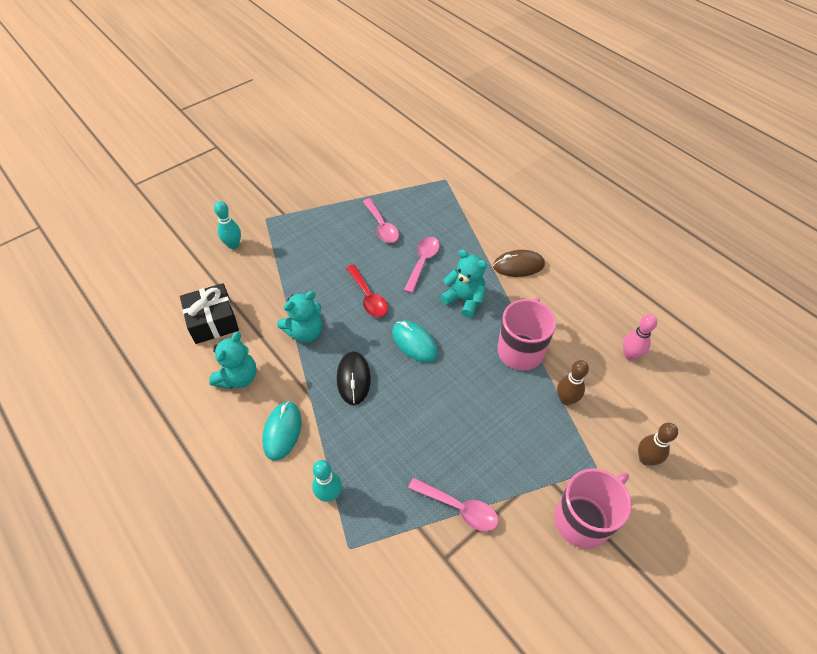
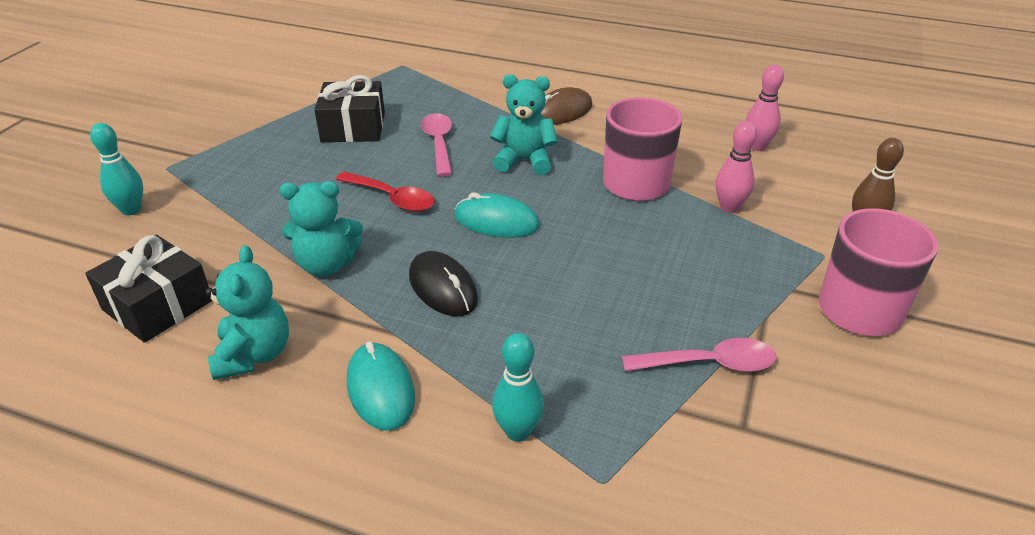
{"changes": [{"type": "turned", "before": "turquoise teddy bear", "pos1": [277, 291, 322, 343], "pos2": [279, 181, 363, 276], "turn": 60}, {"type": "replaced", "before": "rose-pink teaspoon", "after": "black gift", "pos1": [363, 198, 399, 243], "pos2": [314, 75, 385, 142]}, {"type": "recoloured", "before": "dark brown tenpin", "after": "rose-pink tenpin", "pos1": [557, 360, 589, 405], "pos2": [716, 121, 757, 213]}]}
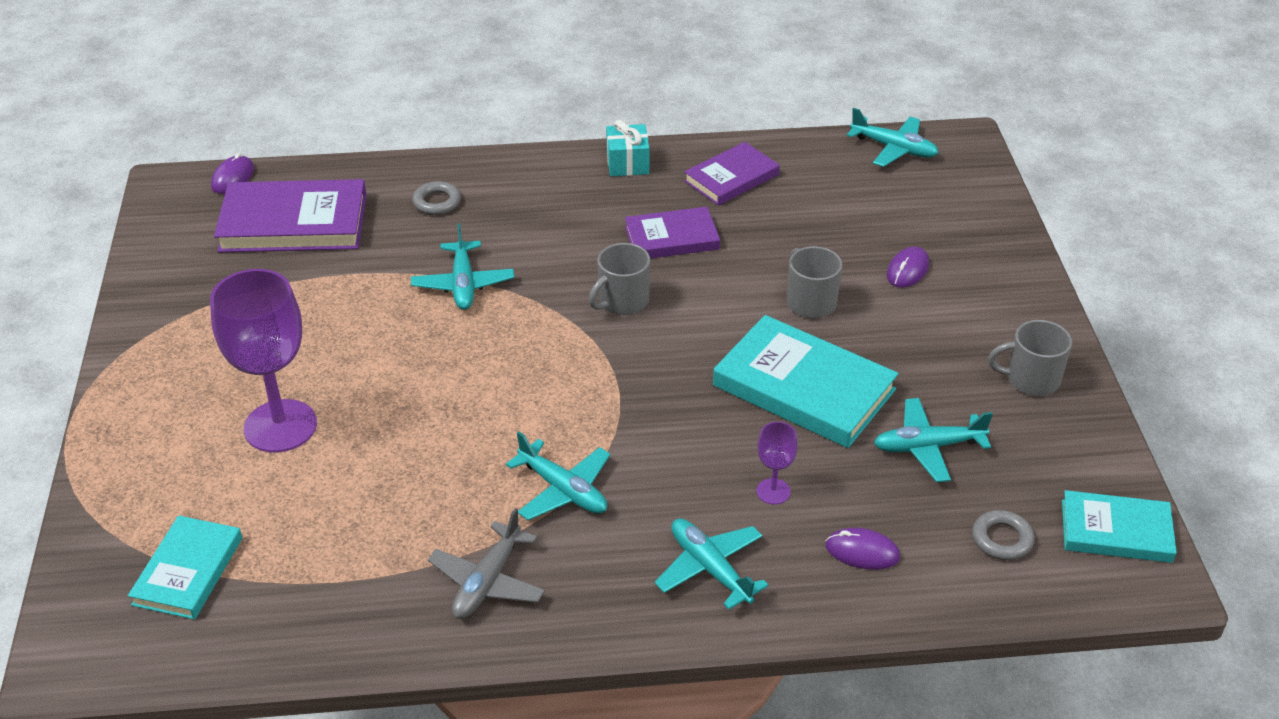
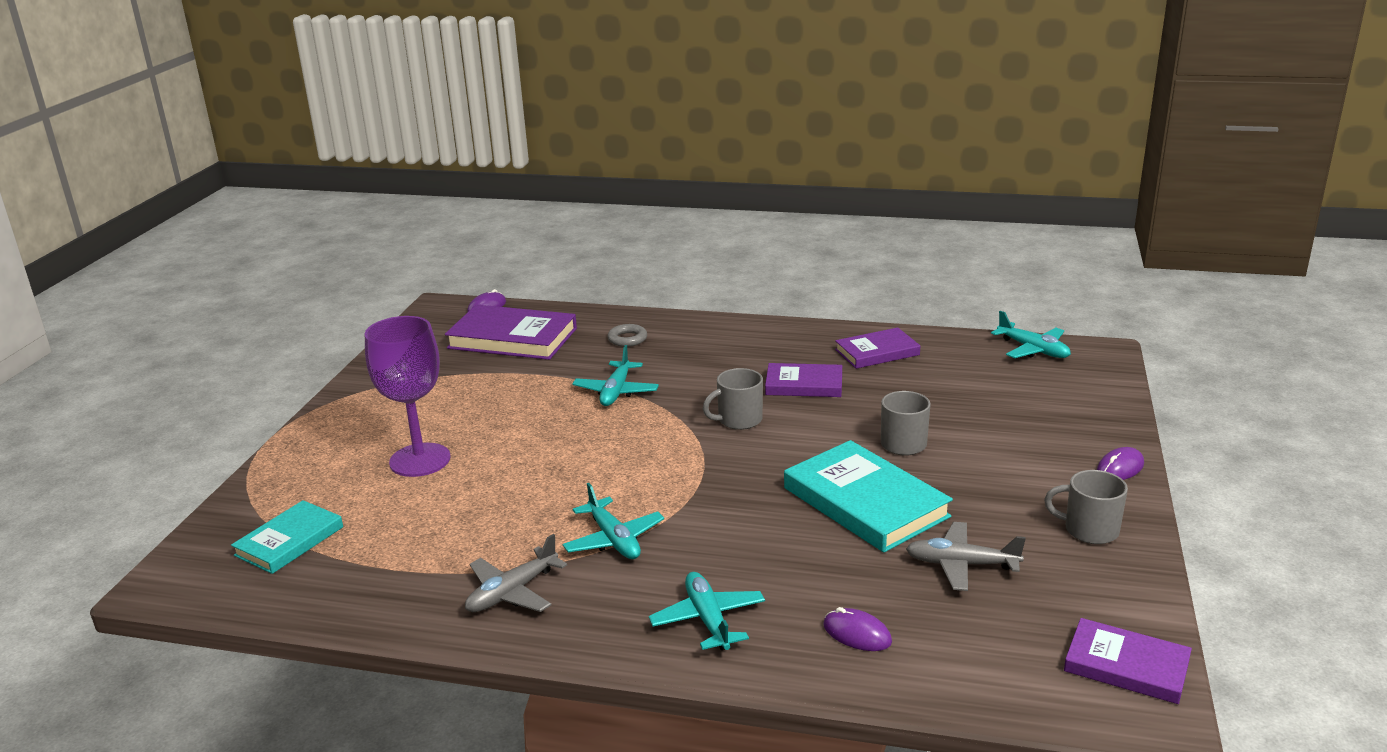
{"changes": [{"type": "removed", "before": "turquoise gift", "pos1": [606, 120, 649, 176]}, {"type": "removed", "before": "violet goblet", "pos1": [757, 422, 798, 504]}, {"type": "recoloured", "before": "turquoise aeroplane", "after": "gray aeroplane", "pos1": [874, 398, 993, 482], "pos2": [906, 522, 1026, 591]}, {"type": "moved", "before": "violet mouse", "pos1": [887, 247, 929, 288], "pos2": [1097, 447, 1144, 480]}, {"type": "removed", "before": "gray ring", "pos1": [972, 510, 1035, 560]}, {"type": "recoloured", "before": "turquoise hardcover", "after": "violet hardcover", "pos1": [1062, 490, 1177, 563], "pos2": [1064, 618, 1192, 704]}]}
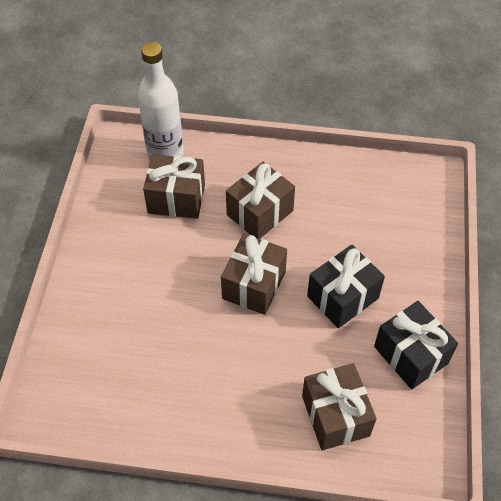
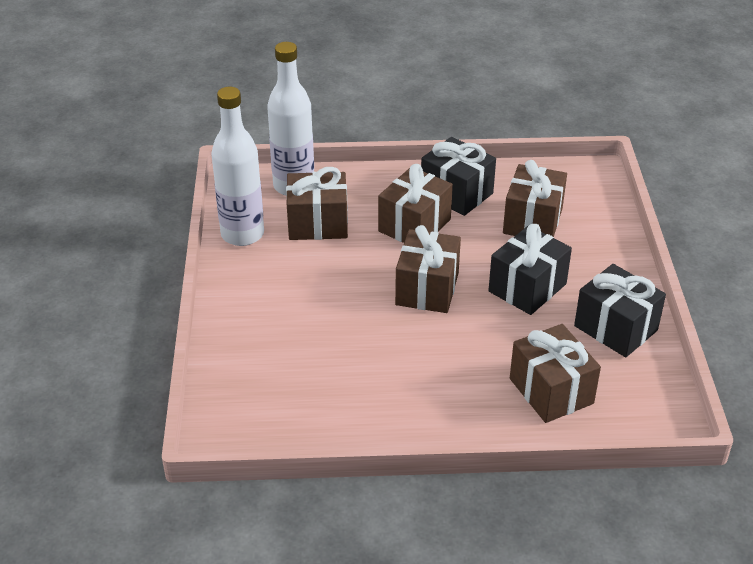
{"changes": [{"type": "added", "after": "pure white flask", "pos2": [211, 87, 264, 246]}, {"type": "added", "after": "black gift", "pos2": [421, 137, 496, 216]}, {"type": "added", "after": "dark brown gift", "pos2": [503, 160, 567, 237]}]}
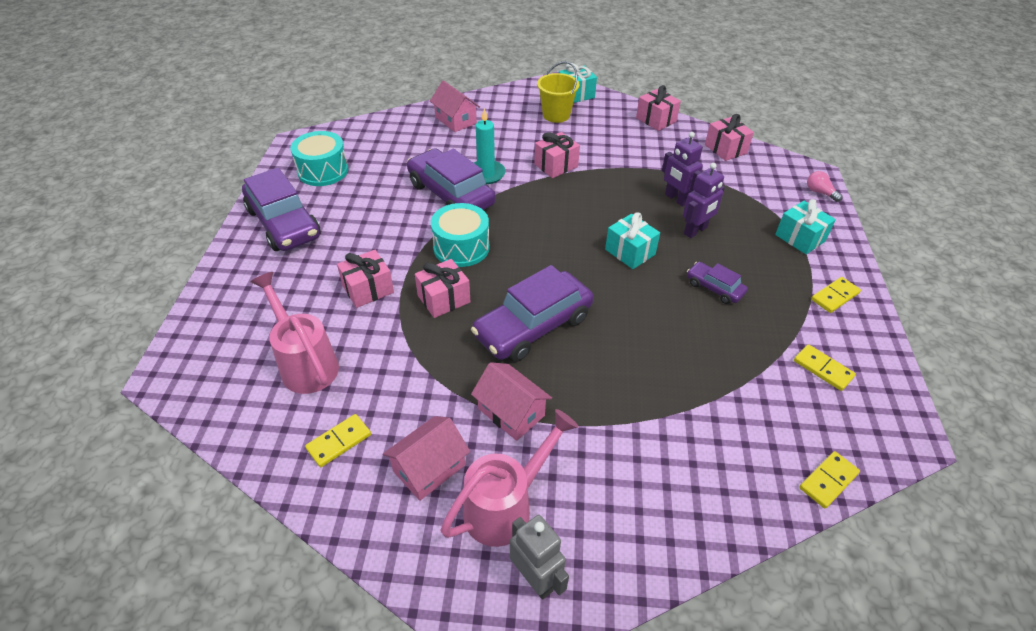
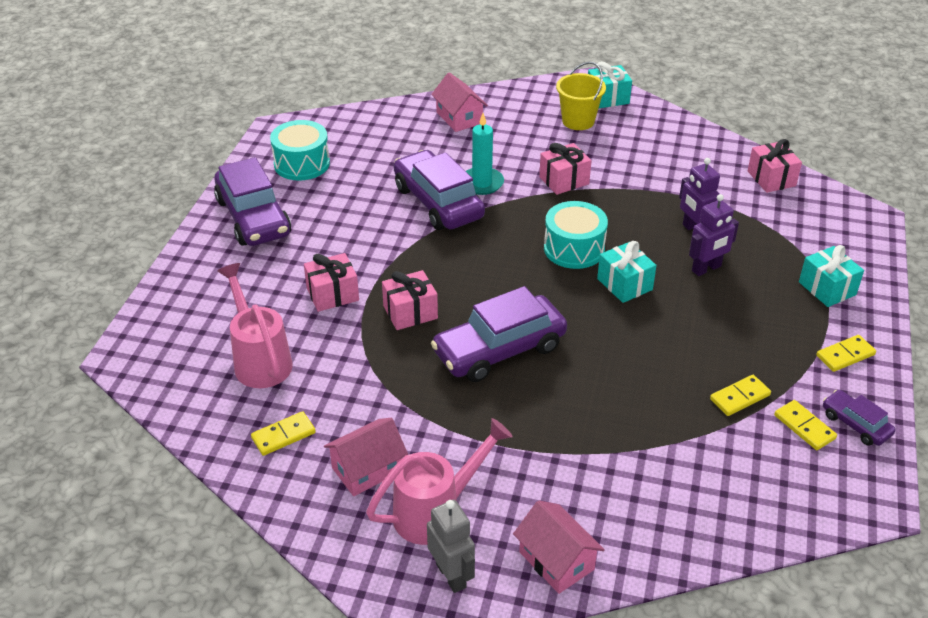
{"changes": [{"type": "moved", "before": "turquoise snare drum", "pos1": [431, 203, 490, 267], "pos2": [544, 201, 608, 269]}, {"type": "moved", "before": "rose-pink house", "pos1": [471, 362, 552, 441], "pos2": [513, 500, 605, 594]}, {"type": "removed", "before": "rose-pink gift", "pos1": [636, 85, 681, 131]}, {"type": "moved", "before": "violet toy car", "pos1": [687, 262, 748, 304], "pos2": [823, 390, 895, 446]}, {"type": "moved", "before": "golden domino piece", "pos1": [799, 451, 860, 508], "pos2": [710, 375, 771, 416]}, {"type": "removed", "before": "rose-pink light bulb", "pos1": [807, 171, 843, 202]}]}
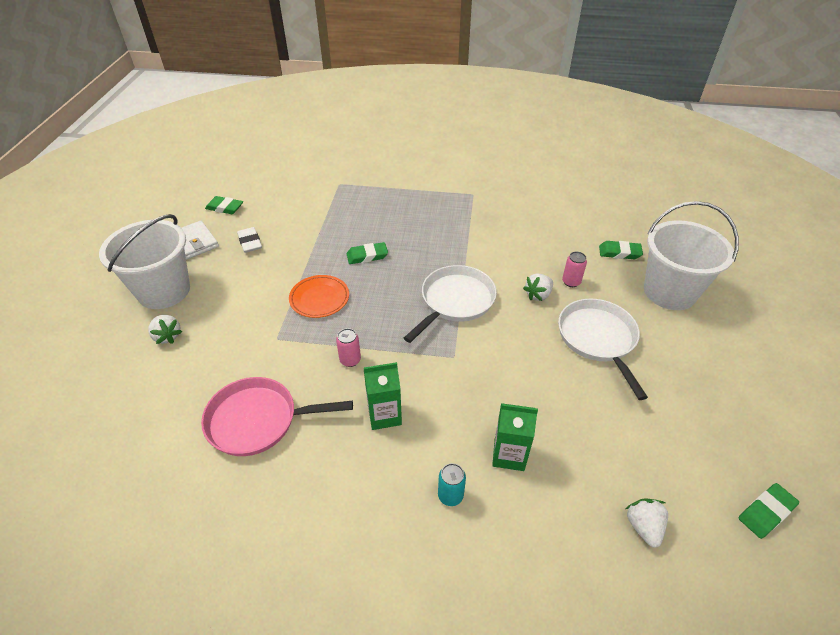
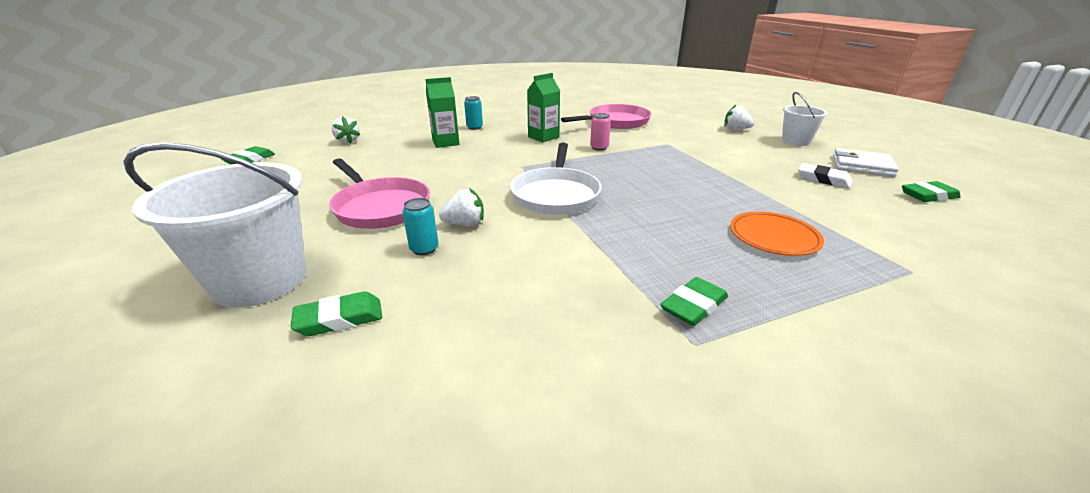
{"changes": [{"type": "resized", "before": "pure white sand bucket", "pos1": [99, 214, 190, 309], "pos2": [782, 92, 828, 146], "scale": 0.55}, {"type": "moved", "before": "orange-coloured plate", "pos1": [289, 275, 349, 318], "pos2": [730, 211, 824, 256]}, {"type": "moved", "before": "emerald pencil eraser", "pos1": [347, 242, 388, 264], "pos2": [660, 277, 728, 326]}, {"type": "turned", "before": "pure white toy strawberry", "pos1": [523, 274, 553, 301], "pos2": [439, 188, 484, 226], "turn": 60}, {"type": "recoloured", "before": "pure white frying pan", "after": "rose-pink frying pan", "pos1": [558, 299, 648, 400], "pos2": [329, 158, 430, 229]}, {"type": "recoloured", "before": "rose-pink can", "after": "turquoise can", "pos1": [562, 252, 587, 287], "pos2": [402, 198, 439, 255]}]}
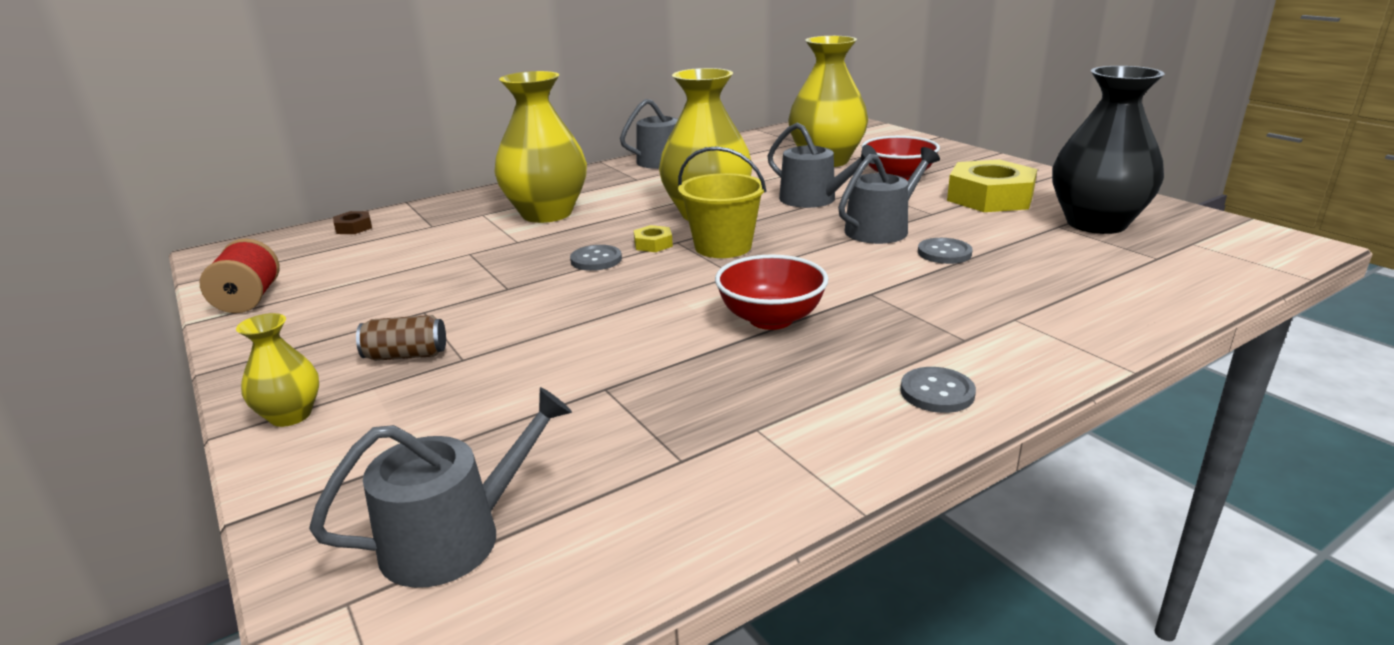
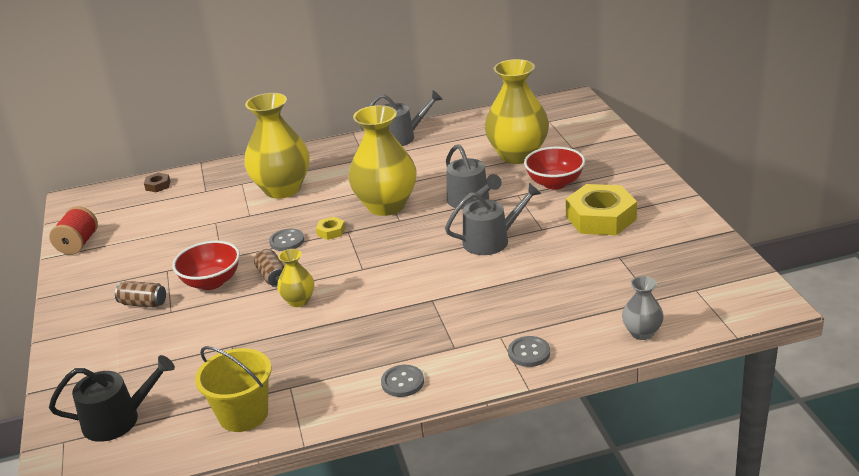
{"changes": [{"type": "moved", "before": "golden tall vase", "pos1": [236, 313, 319, 427], "pos2": [277, 249, 314, 307]}, {"type": "recoloured", "before": "gray watering pot", "after": "black watering pot", "pos1": [309, 387, 572, 588], "pos2": [49, 355, 175, 442]}, {"type": "moved", "before": "golden sand bucket", "pos1": [678, 146, 767, 258], "pos2": [195, 346, 272, 432]}, {"type": "moved", "before": "scarlet serving bowl", "pos1": [715, 255, 828, 330], "pos2": [172, 241, 240, 290]}, {"type": "moved", "before": "gray button", "pos1": [918, 238, 973, 264], "pos2": [508, 336, 550, 367]}, {"type": "removed", "before": "black tall vase", "pos1": [1052, 66, 1165, 234]}, {"type": "added", "after": "dark brown can", "pos2": [254, 249, 284, 287]}, {"type": "added", "after": "gray tall vase", "pos2": [622, 276, 664, 340]}]}
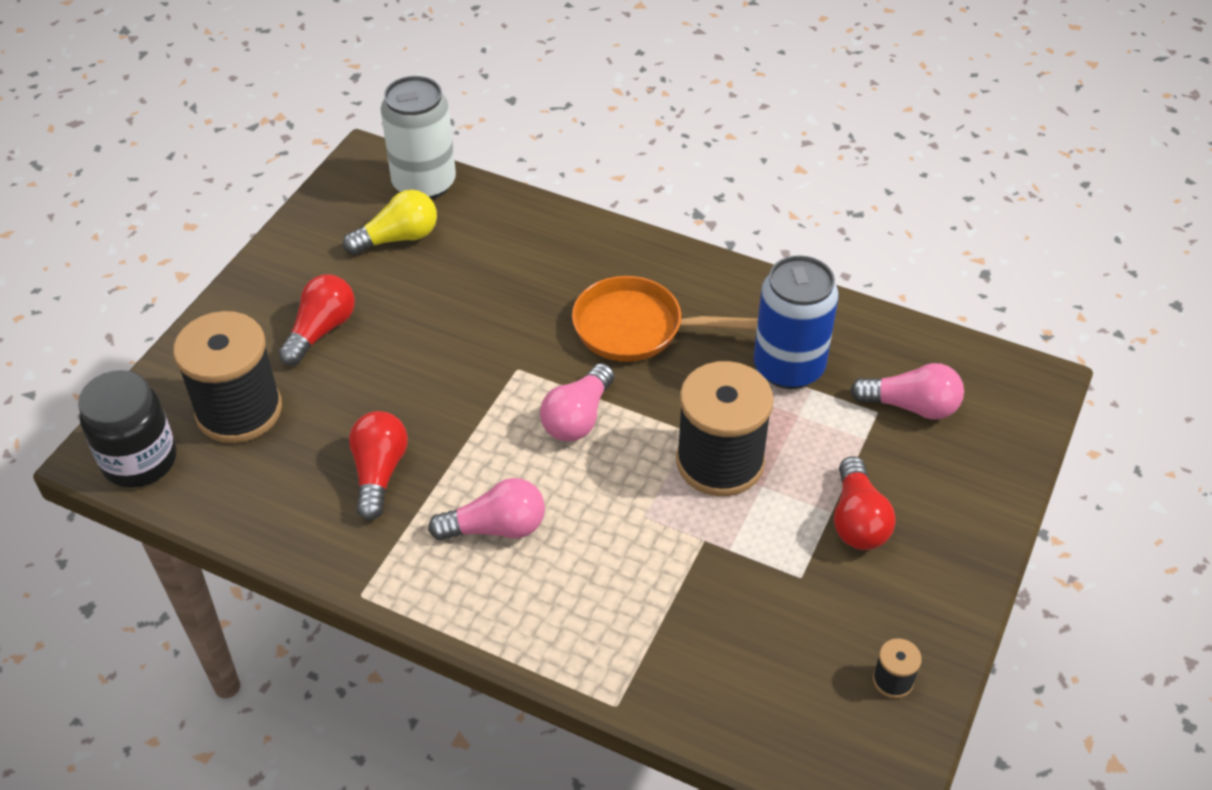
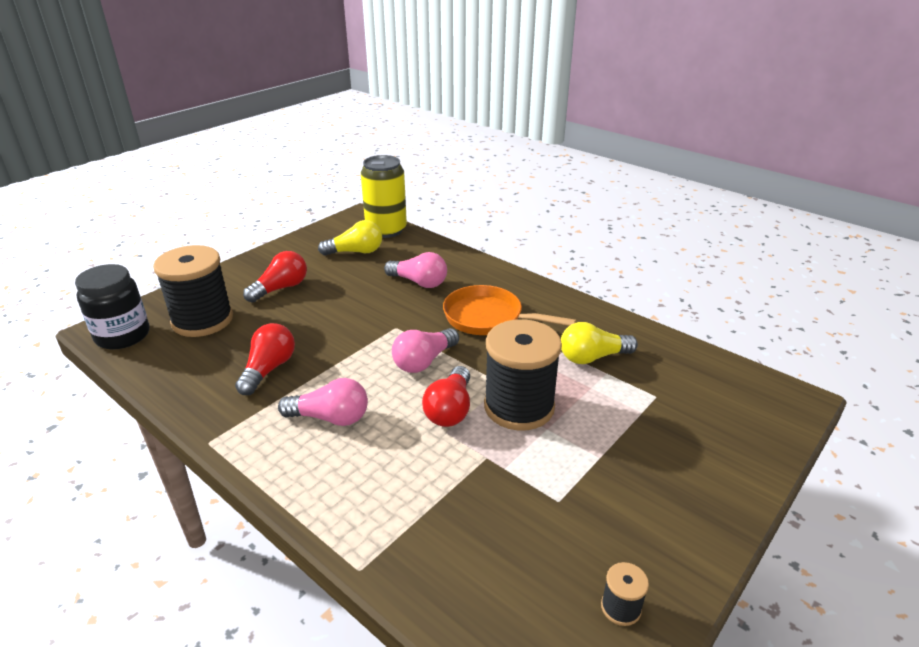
{"changes": [{"type": "recoloured", "before": "pure white can", "after": "golden can", "pos1": [381, 76, 456, 200], "pos2": [361, 155, 407, 238]}, {"type": "replaced", "before": "royal blue can", "after": "golden light bulb", "pos1": [753, 256, 839, 389], "pos2": [561, 322, 638, 364]}, {"type": "moved", "before": "scarlet light bulb", "pos1": [834, 456, 896, 550], "pos2": [422, 366, 470, 427]}, {"type": "moved", "before": "rose-pink light bulb", "pos1": [850, 363, 964, 419], "pos2": [384, 252, 447, 288]}]}
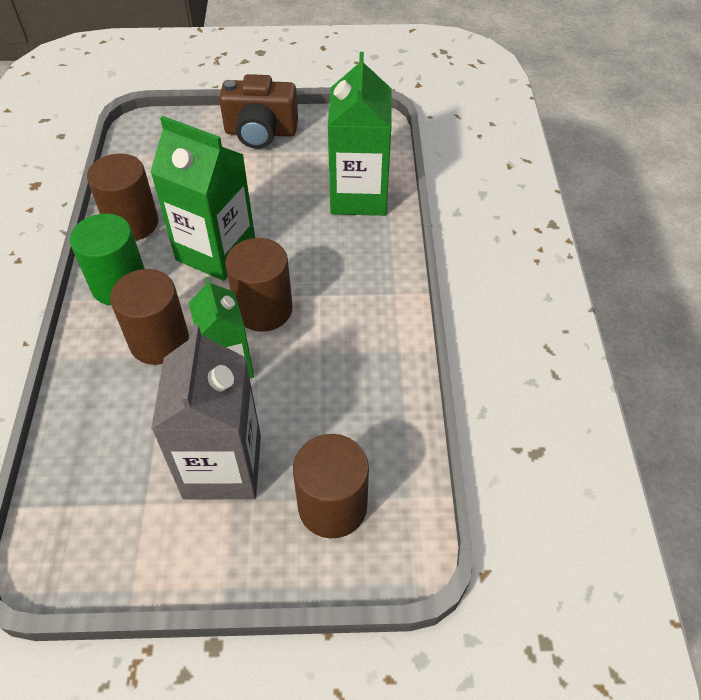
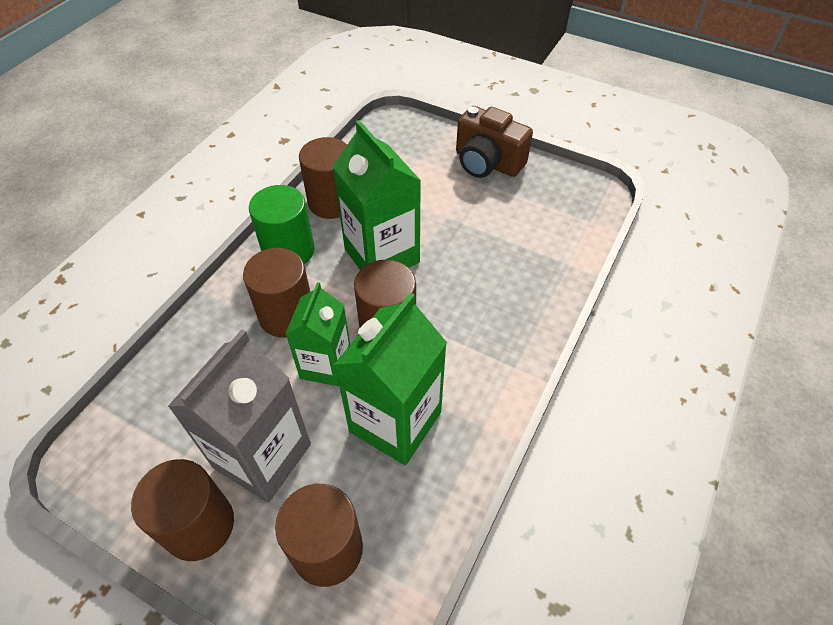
{"changes": [{"type": "moved", "before": "emerald carton", "pos1": [328, 52, 392, 216], "pos2": [334, 292, 447, 465]}, {"type": "added", "after": "dark brown cylinder shape", "pos2": [131, 459, 234, 561]}]}
